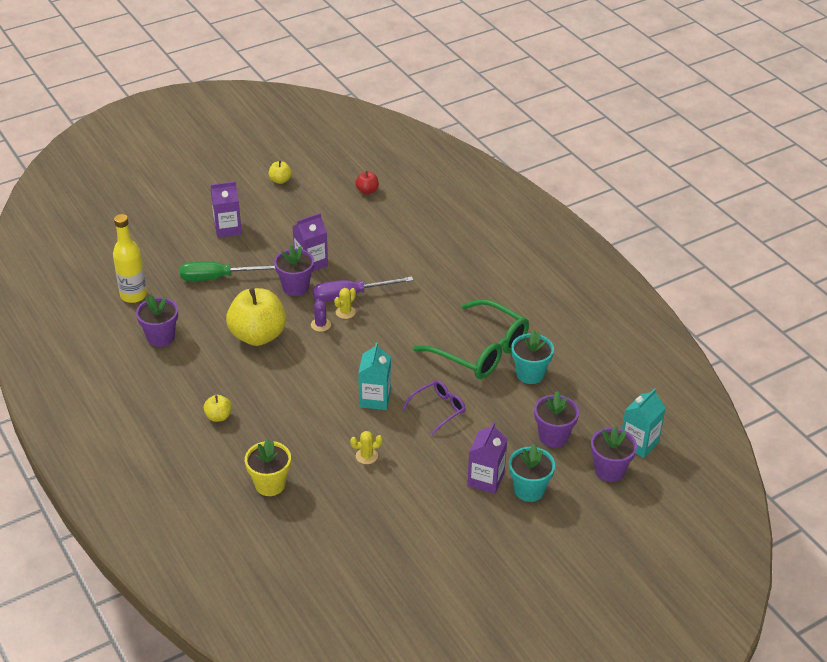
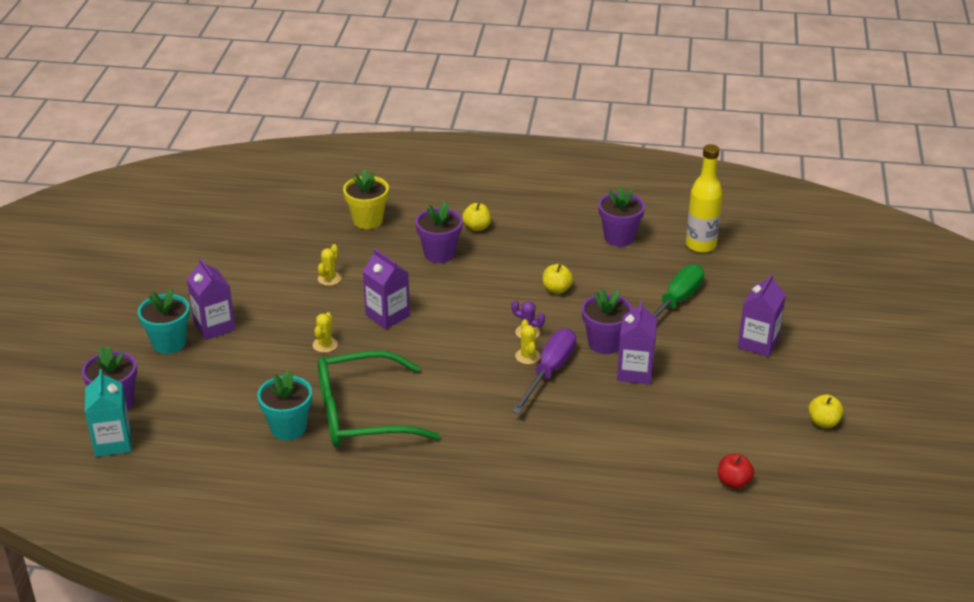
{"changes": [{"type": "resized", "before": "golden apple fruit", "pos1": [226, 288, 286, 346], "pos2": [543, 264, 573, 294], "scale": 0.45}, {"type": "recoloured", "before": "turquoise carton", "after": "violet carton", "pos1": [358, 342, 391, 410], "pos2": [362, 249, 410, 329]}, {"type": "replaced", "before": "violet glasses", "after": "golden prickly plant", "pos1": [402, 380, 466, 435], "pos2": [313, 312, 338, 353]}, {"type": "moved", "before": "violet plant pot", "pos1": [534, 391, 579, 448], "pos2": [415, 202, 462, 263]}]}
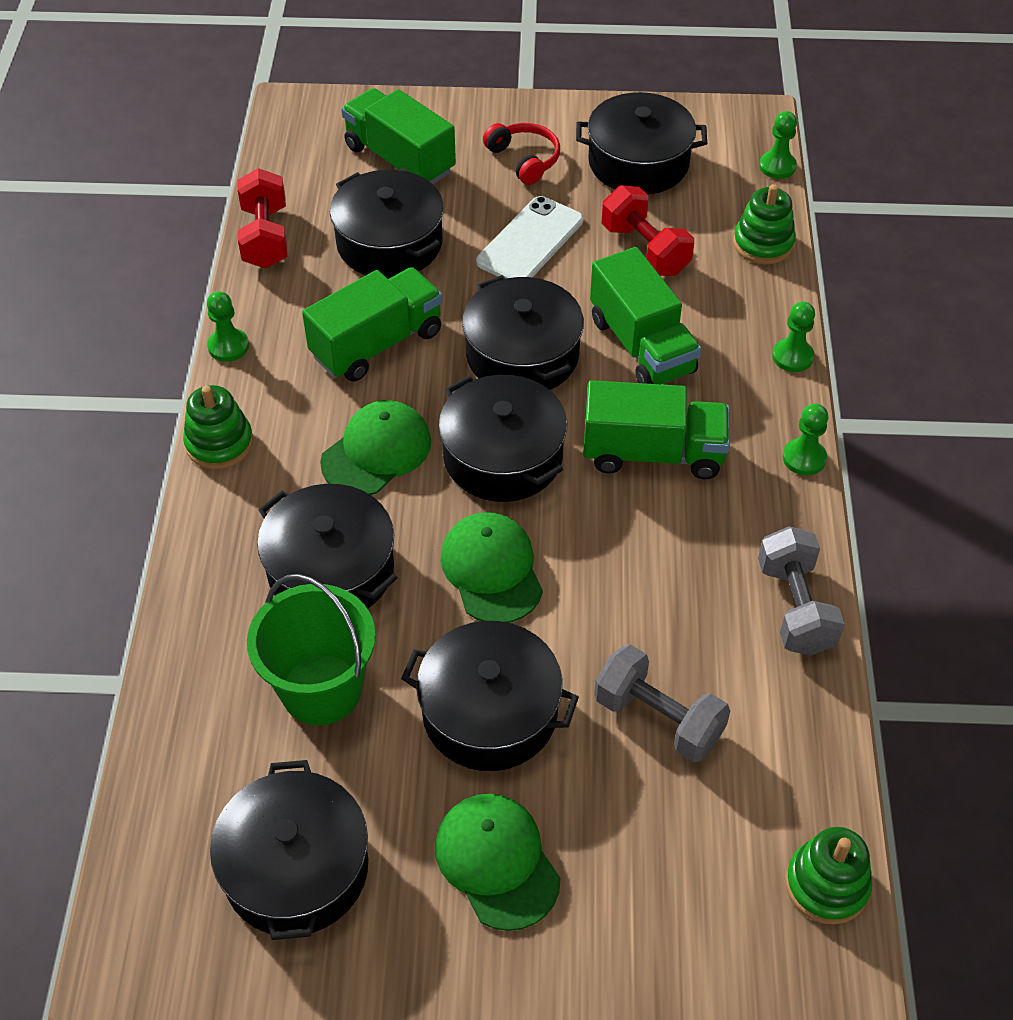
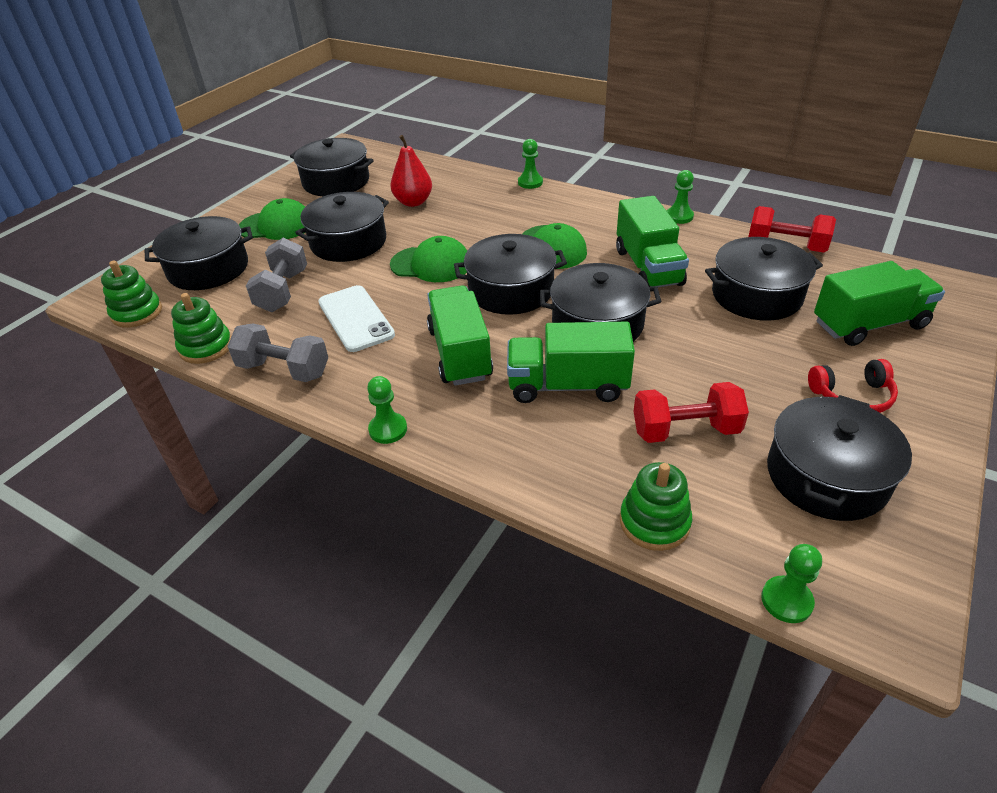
{"changes": [{"type": "moved", "before": "emerald stacking toy", "pos1": [183, 385, 253, 469], "pos2": [171, 293, 231, 364]}, {"type": "replaced", "before": "emerald sand bucket", "after": "scarlet pear", "pos1": [247, 574, 376, 725], "pos2": [390, 135, 432, 207]}, {"type": "moved", "before": "black cooking pot", "pos1": [257, 484, 397, 609], "pos2": [145, 216, 253, 290]}, {"type": "moved", "before": "pure white smartphone", "pos1": [476, 196, 583, 278], "pos2": [318, 285, 395, 352]}, {"type": "turned", "before": "emerald lorry", "pos1": [583, 380, 730, 479], "pos2": [427, 285, 493, 386], "turn": 135}, {"type": "turned", "before": "gray dumbbell", "pos1": [594, 644, 730, 762], "pos2": [246, 238, 307, 312], "turn": -60}, {"type": "moved", "before": "emerald pawn", "pos1": [772, 301, 815, 372], "pos2": [518, 139, 543, 189]}]}
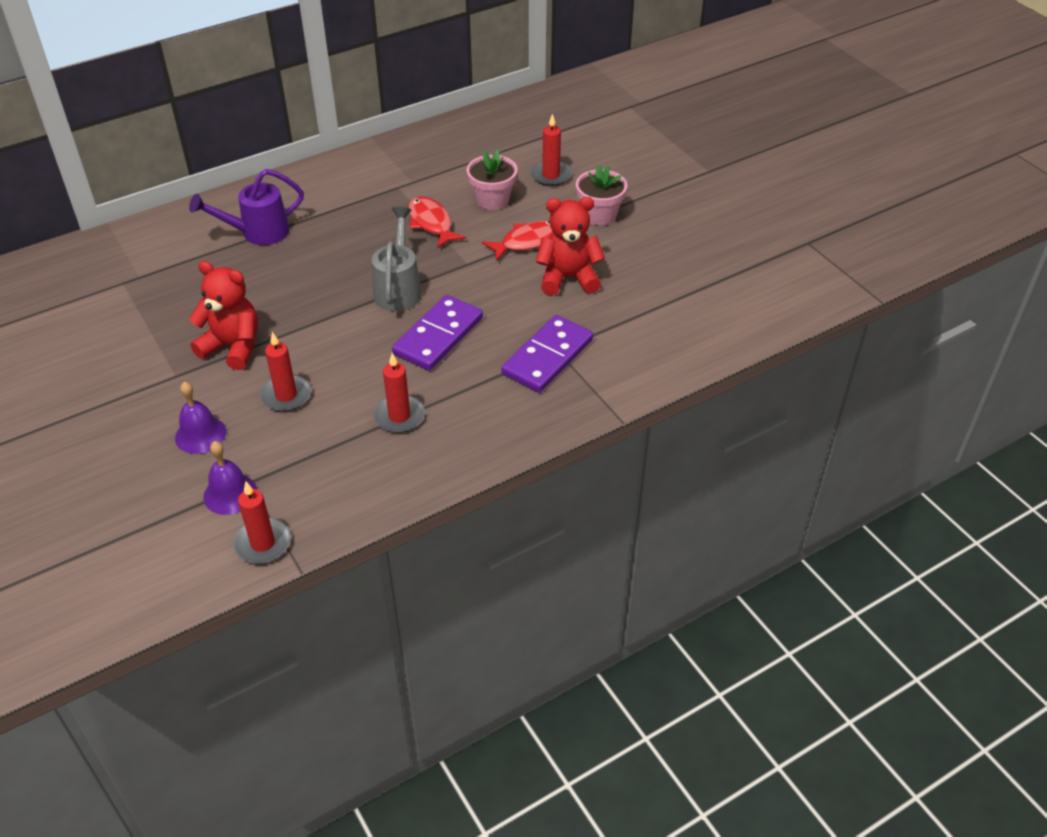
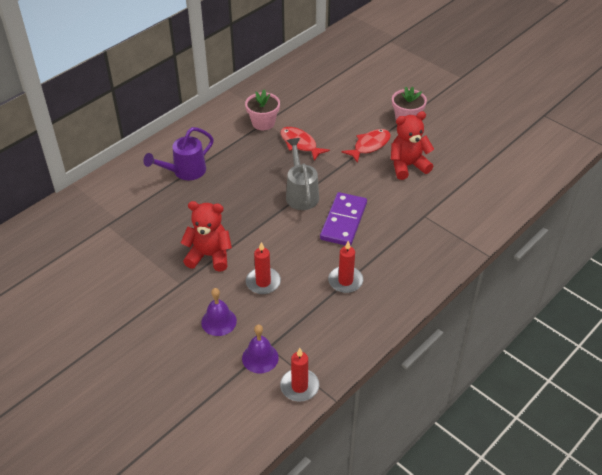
{"changes": [{"type": "moved", "before": "rose-pink plant pot", "pos1": [466, 150, 517, 210], "pos2": [245, 89, 280, 130]}, {"type": "removed", "before": "violet domino piece", "pos1": [501, 315, 593, 393]}, {"type": "removed", "before": "scarlet wax candle", "pos1": [530, 114, 572, 186]}]}
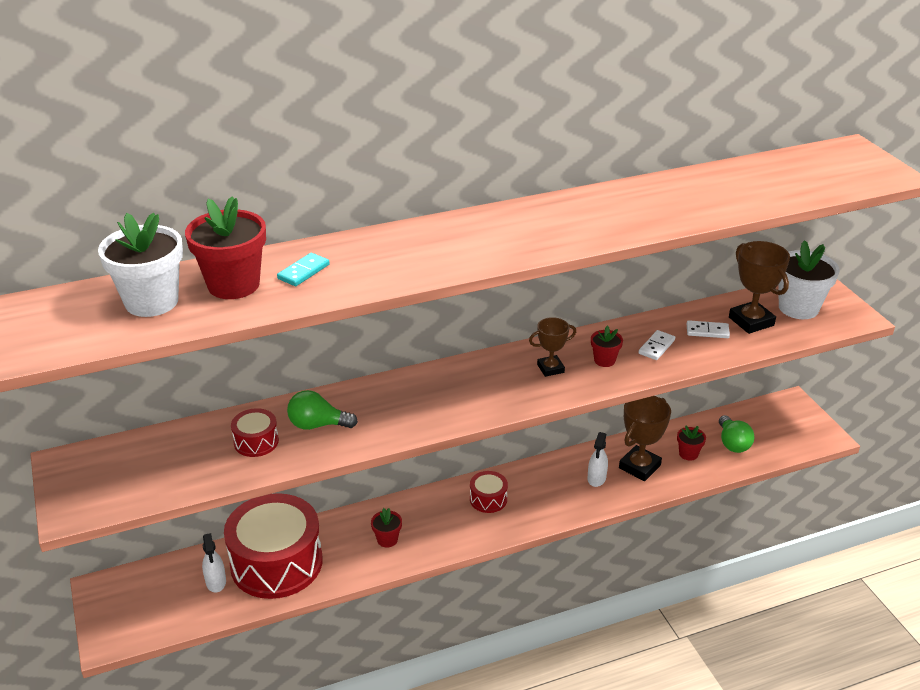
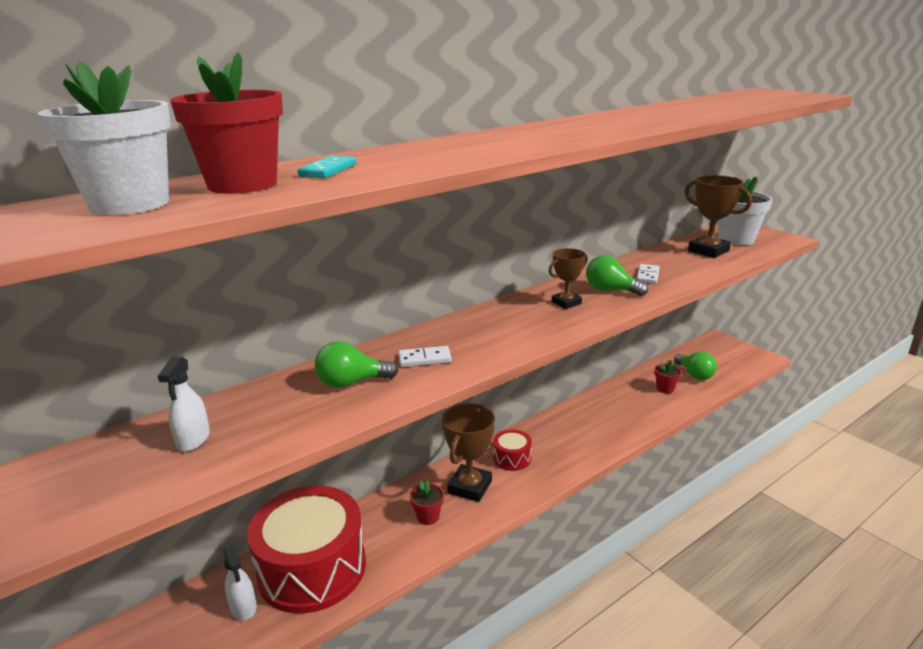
{"changes": [{"type": "removed", "before": "scarlet snare drum", "pos1": [231, 408, 279, 457]}, {"type": "moved", "before": "pure white sprayer", "pos1": [588, 432, 608, 487], "pos2": [158, 357, 210, 452]}, {"type": "replaced", "before": "scarlet plant pot", "after": "emerald light bulb", "pos1": [591, 325, 623, 367], "pos2": [586, 255, 648, 296]}, {"type": "moved", "before": "dark brown trophy", "pos1": [619, 396, 671, 481], "pos2": [442, 403, 495, 502]}, {"type": "moved", "before": "pure white domino piece", "pos1": [687, 320, 730, 338], "pos2": [398, 346, 451, 367]}]}
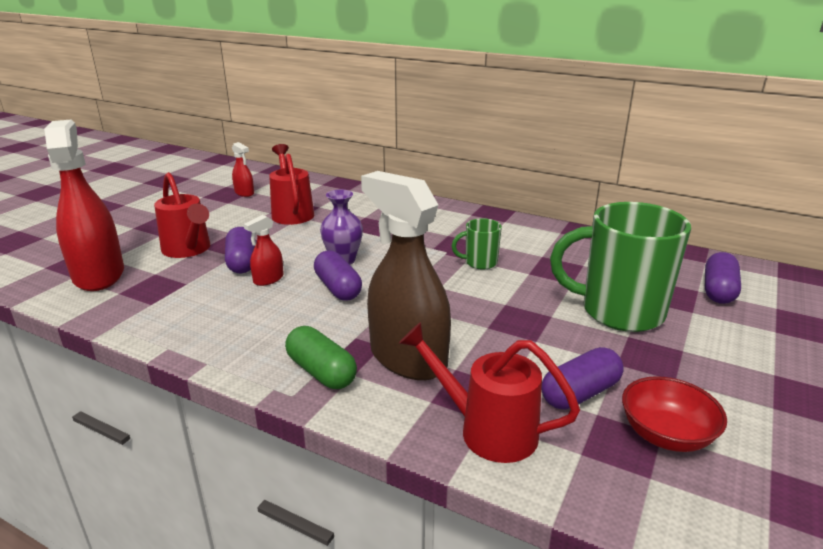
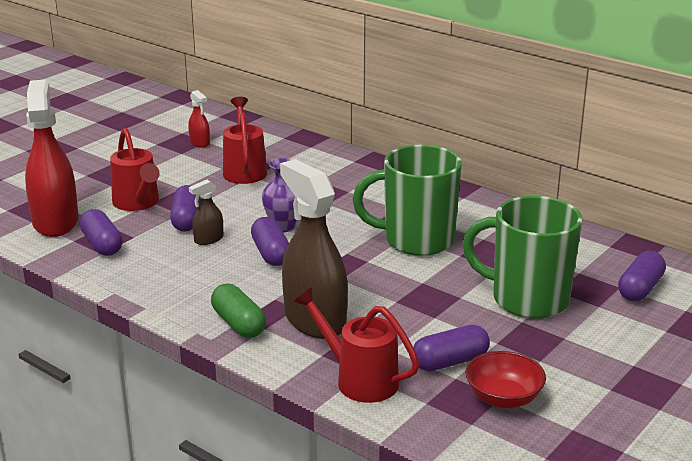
{"changes": [{"type": "recoloured", "before": "scarlet sprayer", "after": "dark brown sprayer", "pos1": [244, 215, 284, 286], "pos2": [189, 180, 223, 245]}, {"type": "resized", "before": "emerald coffee mug", "pos1": [452, 218, 502, 269], "pos2": [353, 145, 462, 256], "scale": 2.15}, {"type": "added", "after": "violet capsule", "pos2": [80, 209, 123, 256]}]}
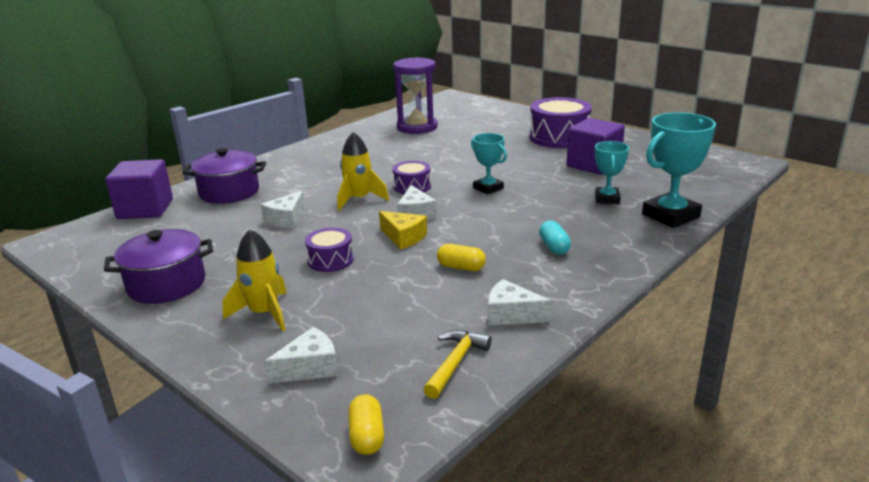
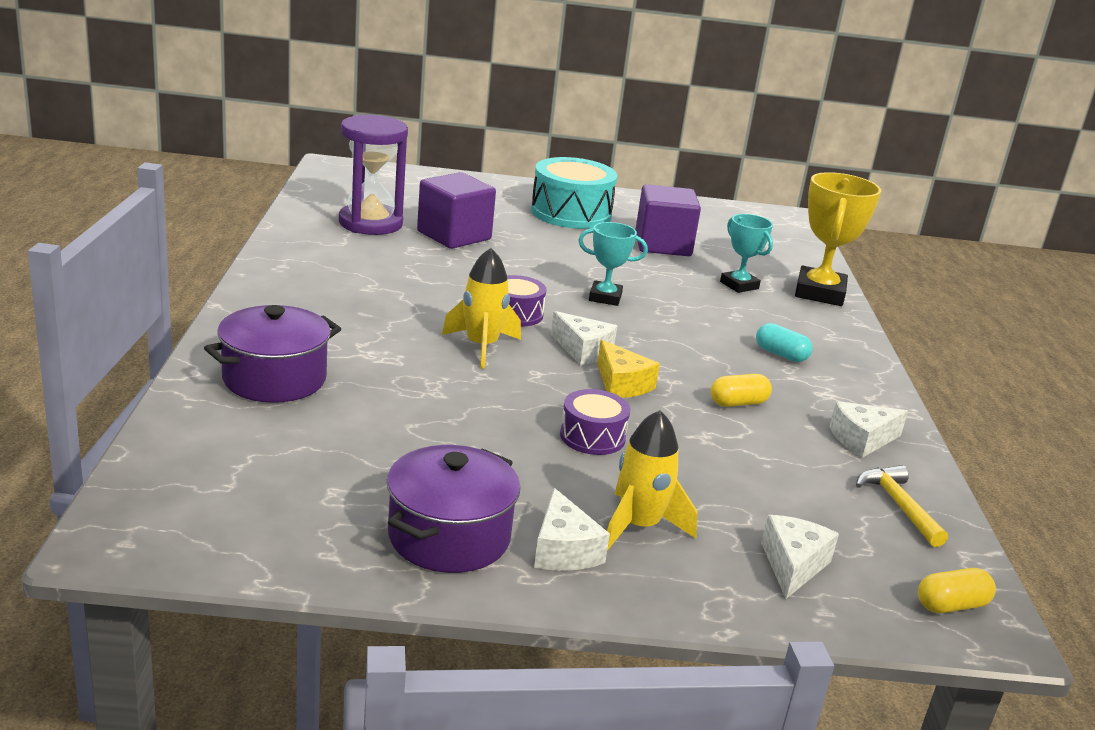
{"changes": [{"type": "moved", "before": "violet block", "pos1": [105, 159, 173, 219], "pos2": [417, 172, 496, 249]}, {"type": "moved", "before": "pure white cheese wedge", "pos1": [261, 191, 305, 228], "pos2": [534, 488, 610, 571]}, {"type": "turned", "before": "golden capsule", "pos1": [348, 395, 384, 455], "pos2": [918, 568, 996, 613], "turn": -60}, {"type": "turned", "before": "golden cheese wedge", "pos1": [379, 211, 427, 249], "pos2": [597, 340, 660, 398], "turn": 60}, {"type": "recoloured", "before": "violet snare drum", "after": "turquoise snare drum", "pos1": [530, 97, 592, 148], "pos2": [531, 157, 617, 229]}, {"type": "recoloured", "before": "turquoise trophy", "after": "golden trophy", "pos1": [642, 112, 716, 228], "pos2": [795, 172, 881, 306]}]}
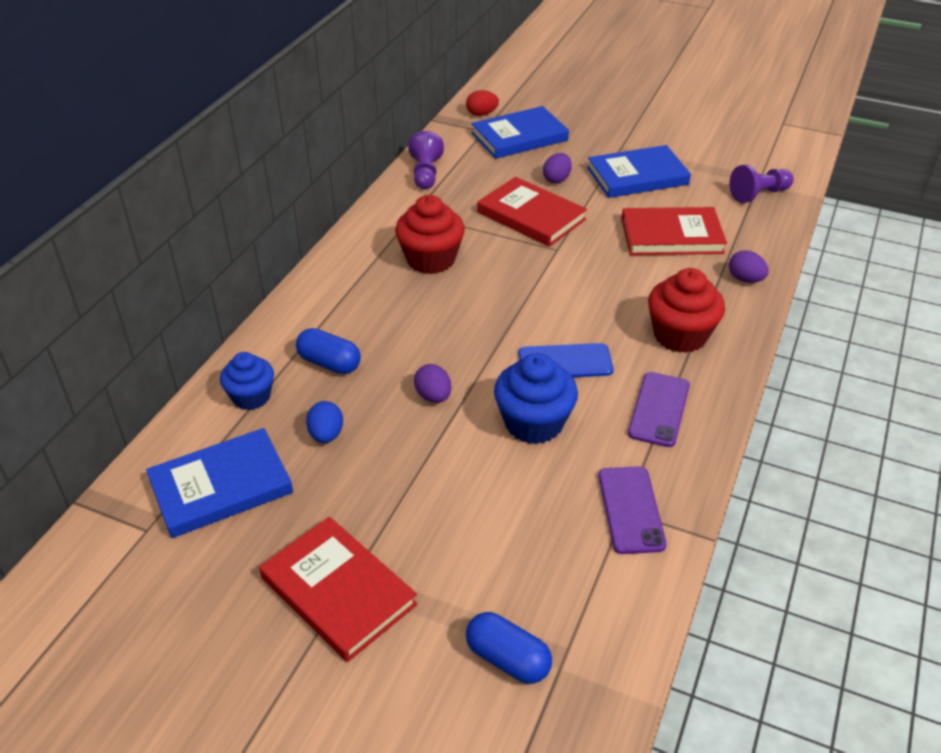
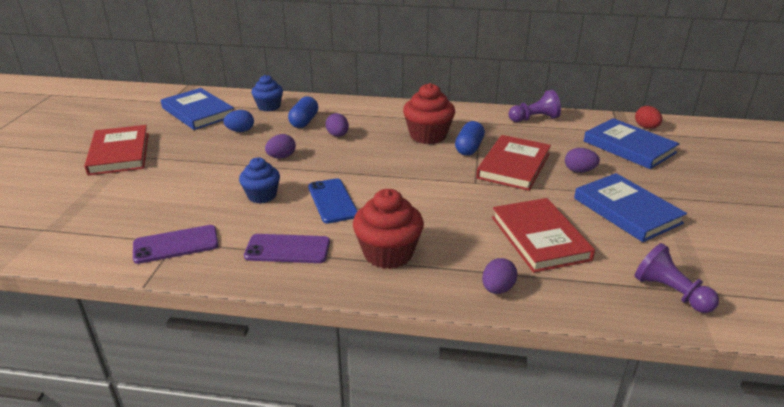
{"changes": [{"type": "turned", "before": "scarlet hardcover", "pos1": [259, 517, 417, 662], "pos2": [84, 125, 149, 176], "turn": -45}, {"type": "moved", "before": "royal blue capsule", "pos1": [466, 612, 552, 684], "pos2": [455, 121, 485, 155]}, {"type": "resized", "before": "royal blue muffin", "pos1": [494, 353, 578, 444], "pos2": [239, 157, 280, 204], "scale": 0.66}, {"type": "added", "after": "violet egg", "pos2": [326, 113, 349, 137]}]}
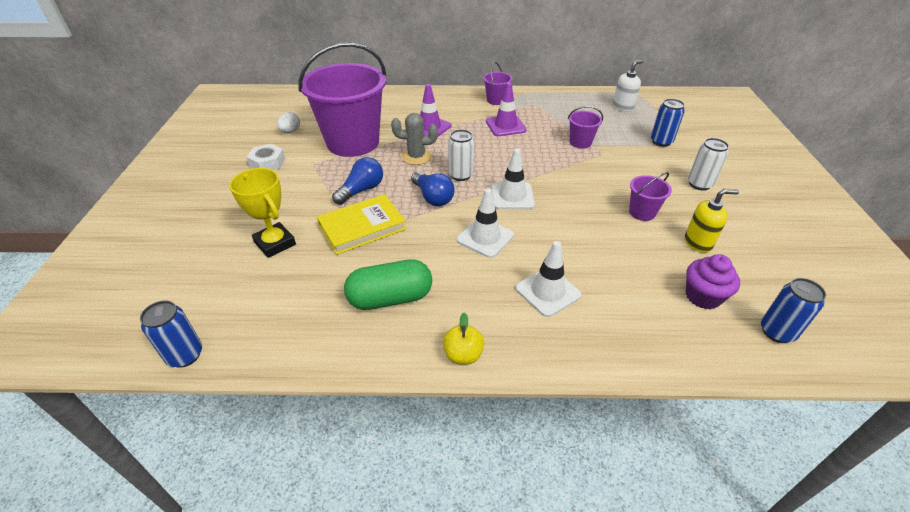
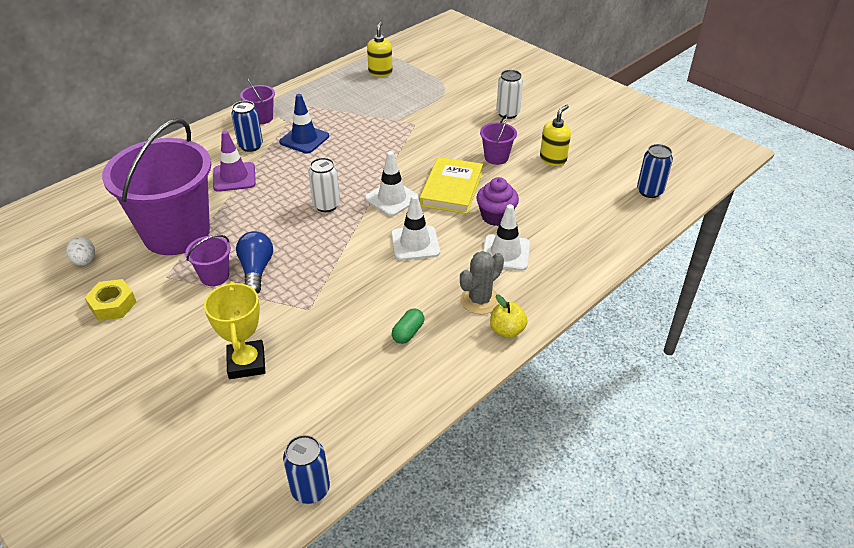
{"changes": [{"type": "turned", "before": "golden trophy", "pos1": [229, 168, 296, 258], "pos2": [204, 281, 265, 379], "turn": 75}, {"type": "recoloured", "before": "pure white hex nut", "after": "golden hex nut", "pos1": [247, 144, 285, 170], "pos2": [85, 279, 136, 321]}, {"type": "moved", "before": "golden hardcover", "pos1": [317, 194, 406, 255], "pos2": [420, 157, 483, 214]}, {"type": "resized", "before": "emerald capsule", "pos1": [344, 259, 432, 310], "pos2": [392, 308, 424, 344], "scale": 0.5}, {"type": "moved", "before": "gray prickly plant", "pos1": [391, 113, 438, 165], "pos2": [460, 251, 504, 314]}, {"type": "removed", "before": "royal blue light bulb", "pos1": [411, 171, 454, 206]}, {"type": "recoloured", "before": "violet safety cone", "after": "royal blue safety cone", "pos1": [486, 83, 527, 136], "pos2": [279, 94, 329, 154]}, {"type": "moved", "before": "violet sand bucket", "pos1": [568, 106, 603, 149], "pos2": [185, 235, 231, 286]}, {"type": "recoloured", "before": "pure white soap pump", "after": "golden soap pump", "pos1": [613, 60, 643, 112], "pos2": [367, 22, 393, 77]}, {"type": "moved", "before": "royal blue can", "pos1": [651, 99, 685, 147], "pos2": [231, 101, 263, 152]}, {"type": "moved", "before": "violet muffin", "pos1": [686, 254, 740, 309], "pos2": [476, 177, 519, 226]}]}
